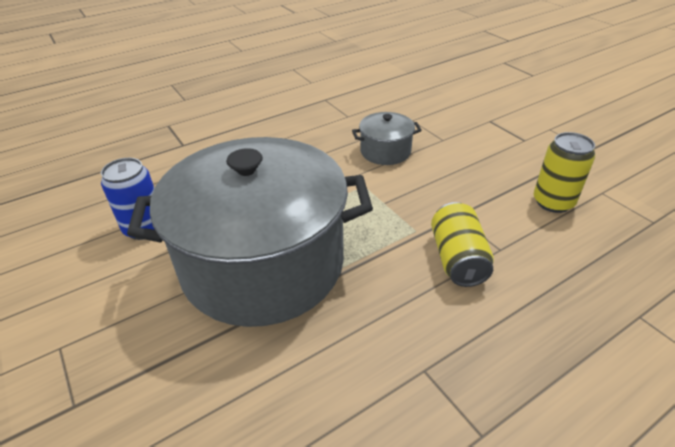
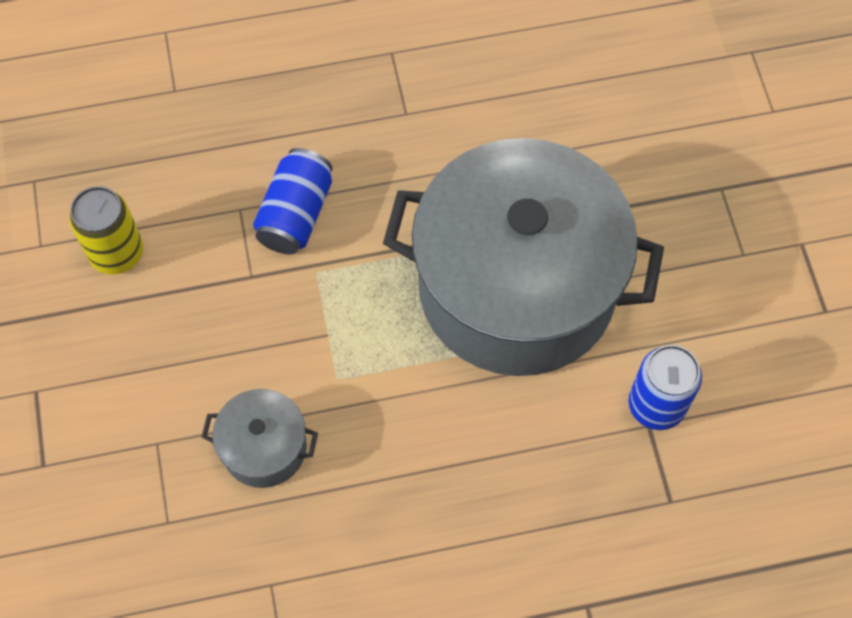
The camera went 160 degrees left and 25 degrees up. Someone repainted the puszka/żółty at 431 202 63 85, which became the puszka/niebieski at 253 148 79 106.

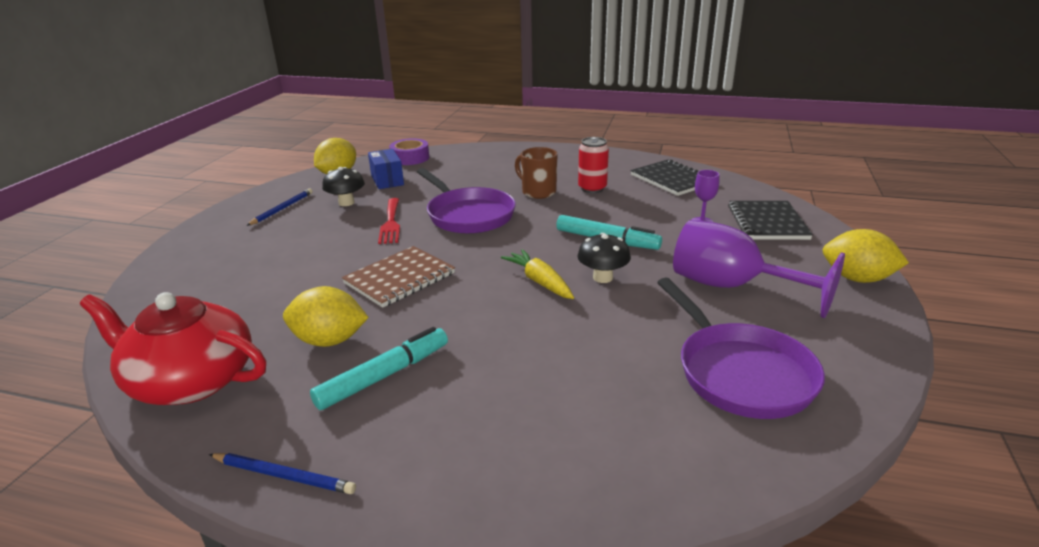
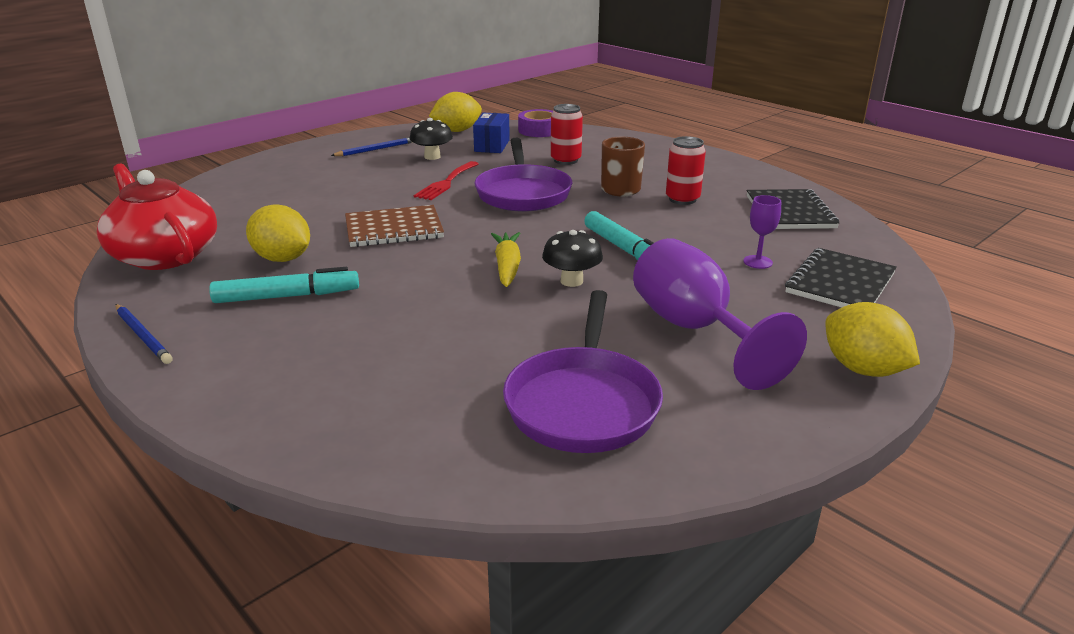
The camera went 30 degrees right and 0 degrees up. Someone put down the puszka/czerwony at 551 104 32 61.

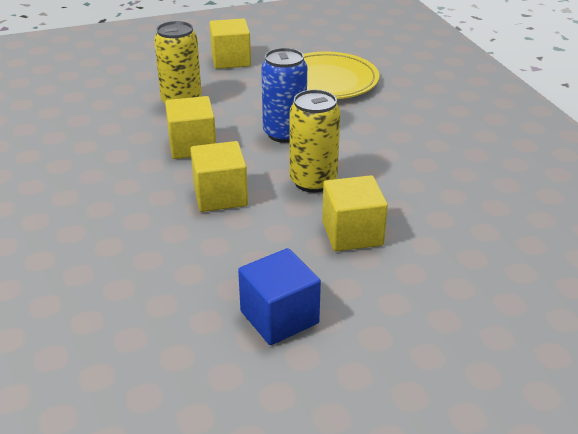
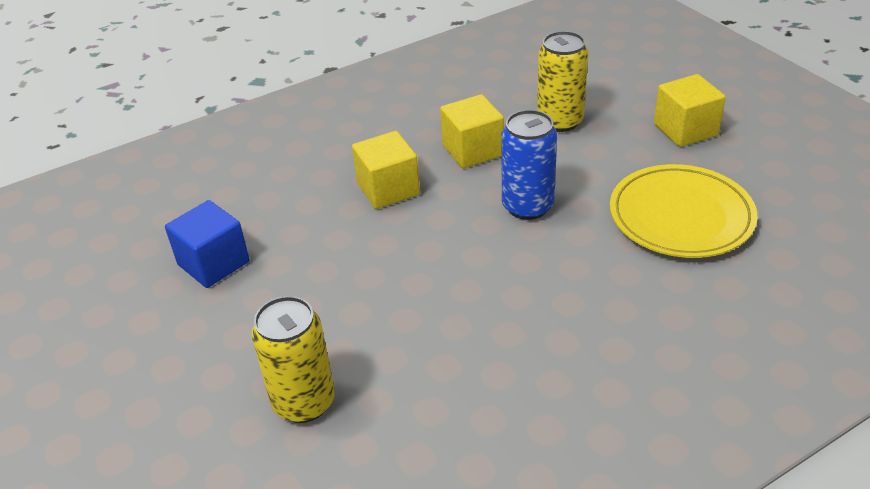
The camera went 80 degrees right and 5 degrees up. Someone carried the puszka/żółty from 290 90 51 103 to 252 296 83 127. Someone took away the sześcian/żółty at 322 175 66 76.

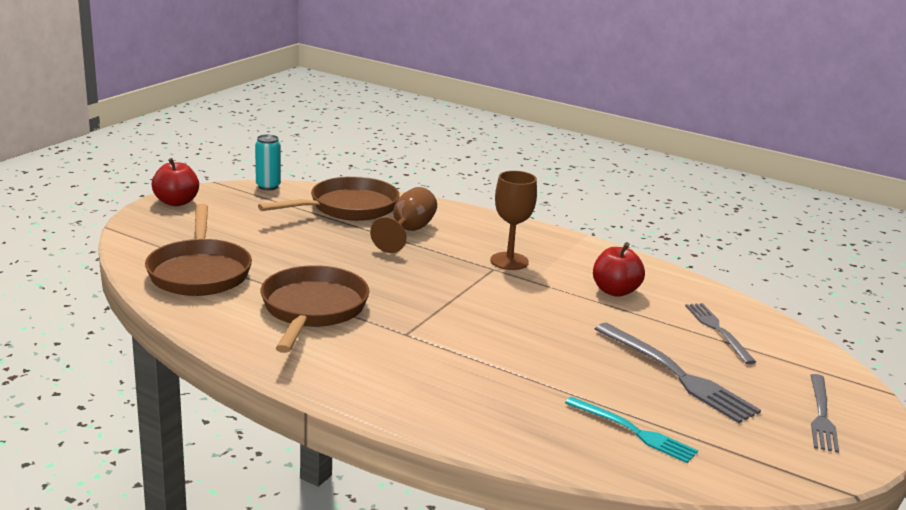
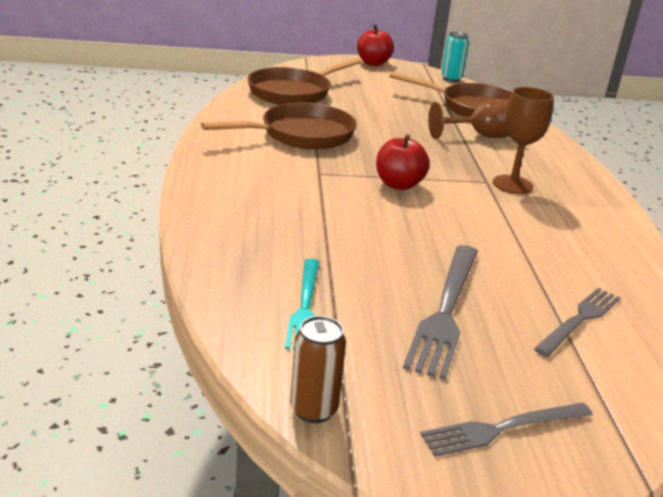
The camera went 55 degrees right and 5 degrees up. Someone put down the puszka/brązowy at 290 316 56 107. Someone carried the jabłko/czerwony from 593 243 52 54 to 376 134 54 56.

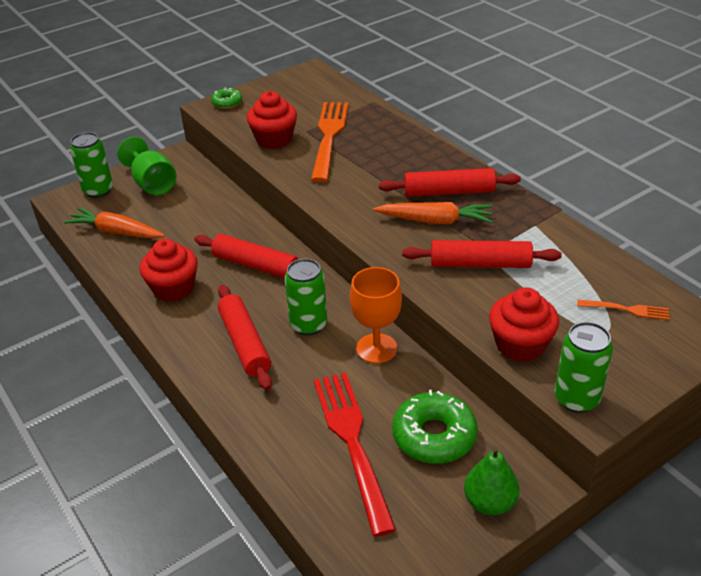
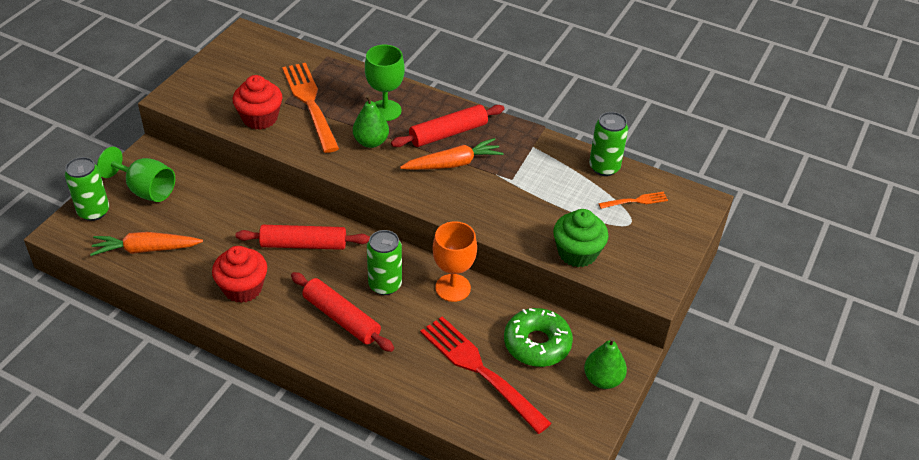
The camera went 30 degrees left and 5 degrees up. Someone put down the gruszka/zielony at 353 94 36 54. Someone put down the kielich/zielony at 365 45 40 76. Someone repainted the muffinka/czerwony at 489 287 70 75, which became the muffinka/zielony at 553 209 56 58. Someone carried the puszka/zielony from 554 322 59 91 to 589 112 39 64. Someone took away the donut/zielony at 211 87 31 22. Someone took away the wałek do ciasta/czerwony at 402 240 160 28.

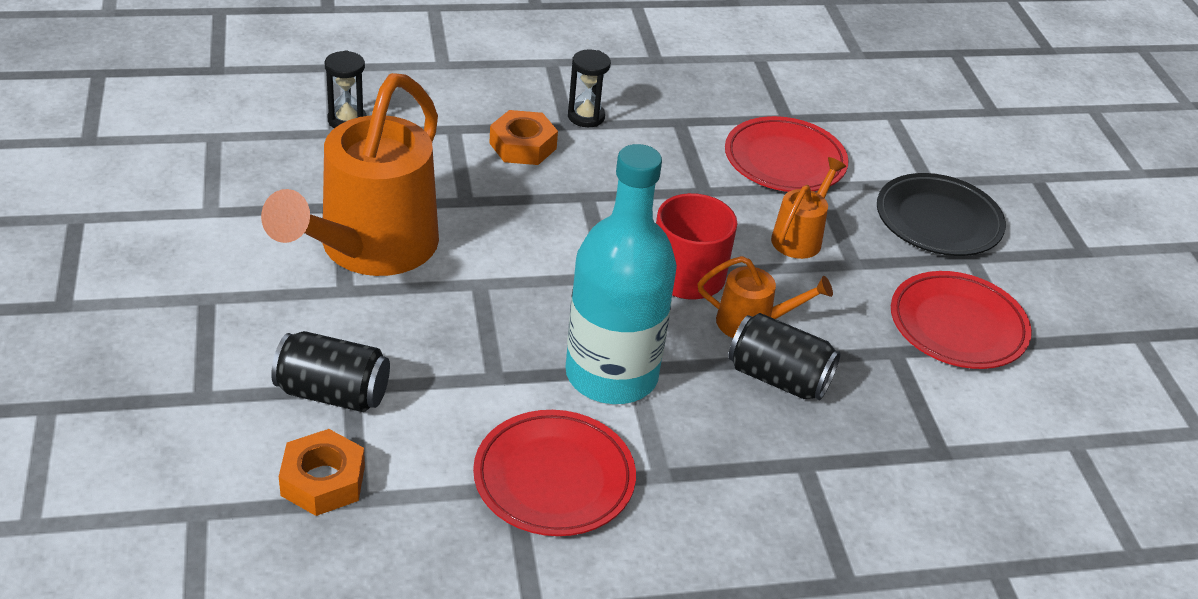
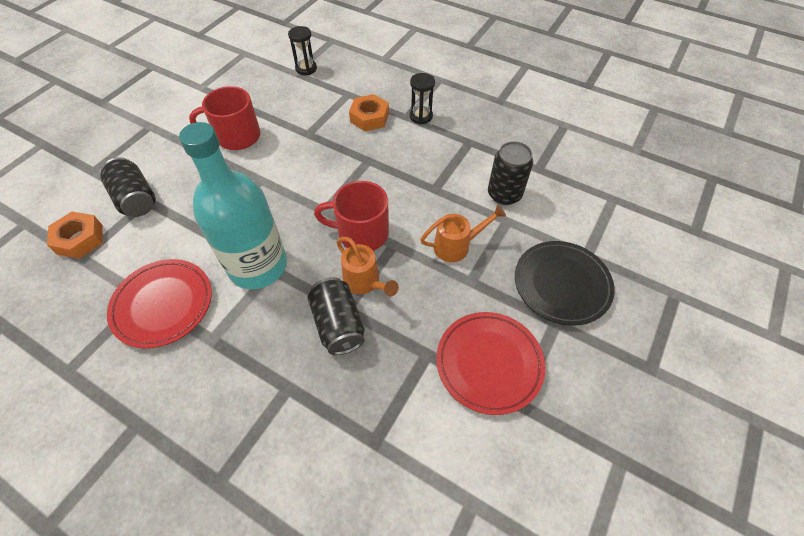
The camera went 45 degrees right and 15 degrees up. Someone swapped the konewka/pomarańczowy at 261 73 178 203 for the kubek/czerwony at 189 86 71 64. Someone swapped the talerz/czerwony at 725 116 123 76 for the puszka/czarny at 488 141 45 64.

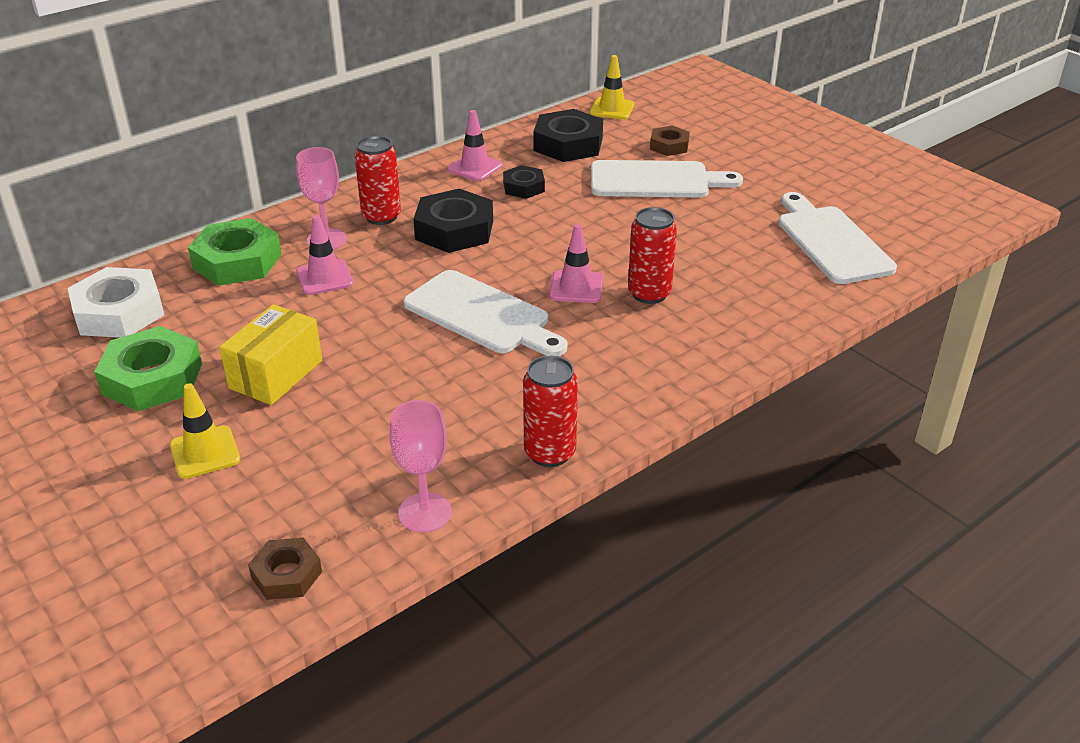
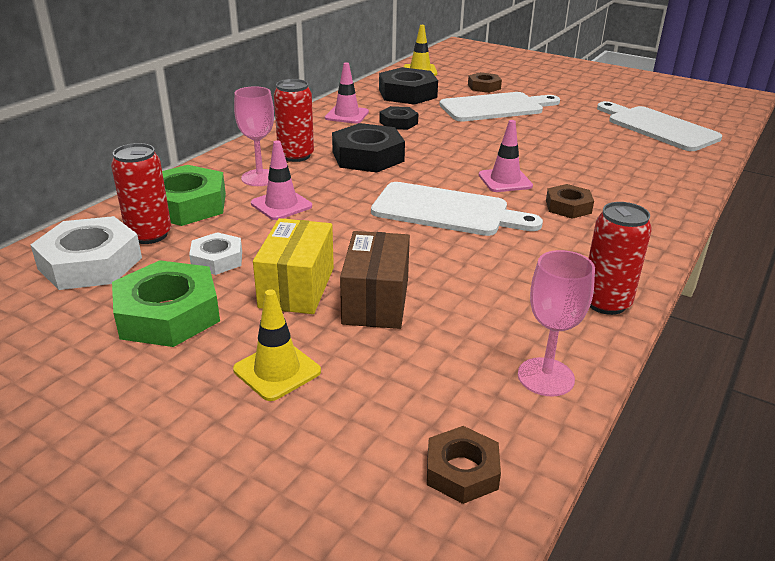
The camera went 20 degrees left and 5 degrees down. Someone carried the puszka/czerwony from 628 207 49 97 to 111 143 60 101. Someone put down the nakrętka/biały at 189 232 53 43. Someone put down the pudełko/brązowy at 340 231 70 98. Someone put down the nakrętka/brązowy at 546 184 48 35.

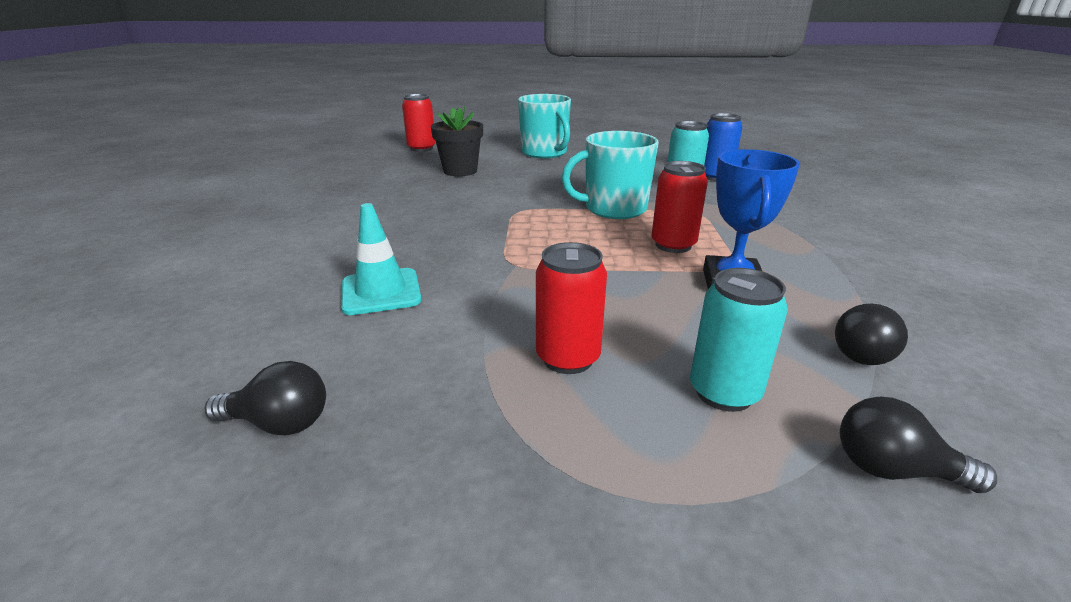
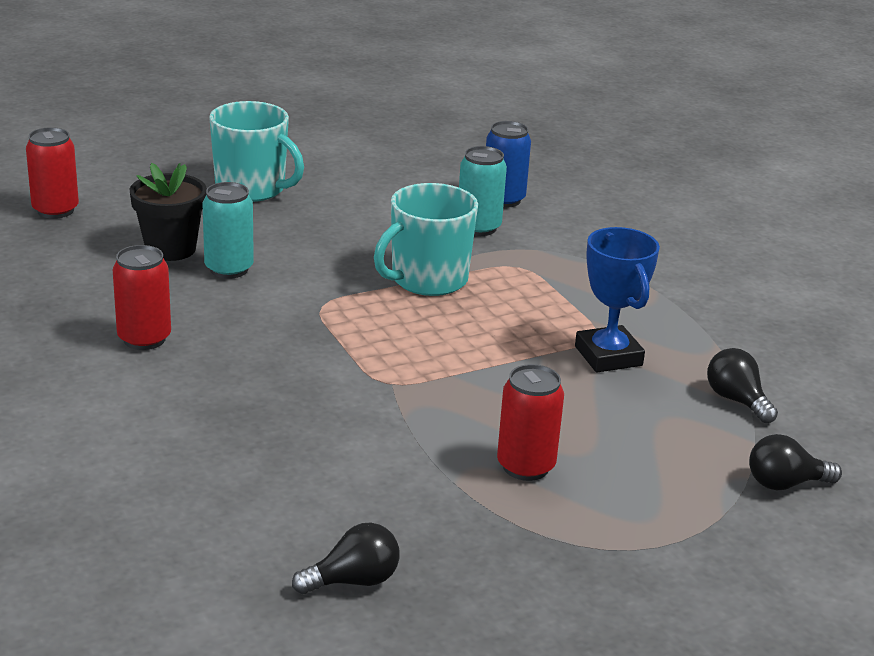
The camera went 30 degrees left and 0 degrees up. Someone carried the puszka/czerwony from 651 161 57 92 to 113 245 58 105. Someone carried the puszka/turkusowy from 690 268 98 144 to 202 182 52 97. Someone rotated the żarówka/czarny at 835 303 73 62 by 150 degrees clockwise. Someone took away the pachołek/turkusowy at 341 203 80 112.

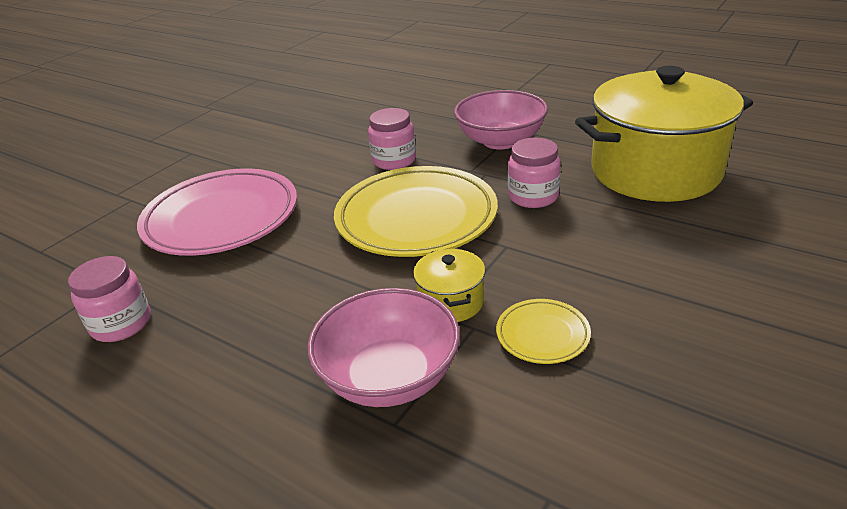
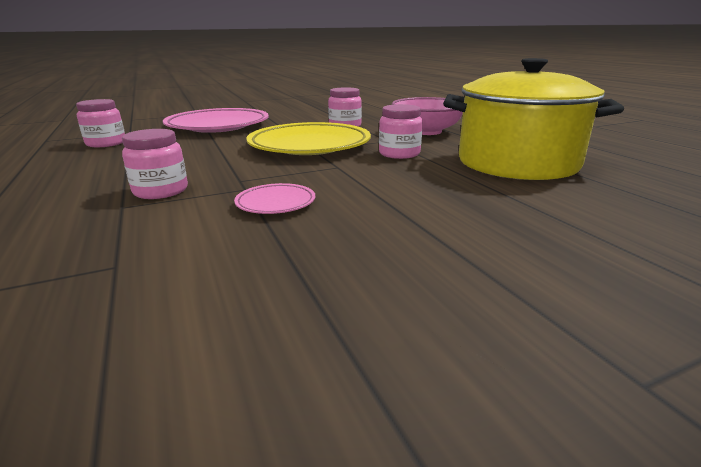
The camera went 30 degrees right and 10 degrees down. Someone swapped the miska/różowy at 307 288 153 119 for the słoik/różowy at 122 129 66 70. Someone repainted the talerz/żółty at 496 299 95 65, which became the talerz/różowy at 234 183 81 31. Someone took away the garnek/żółty at 413 248 72 74.

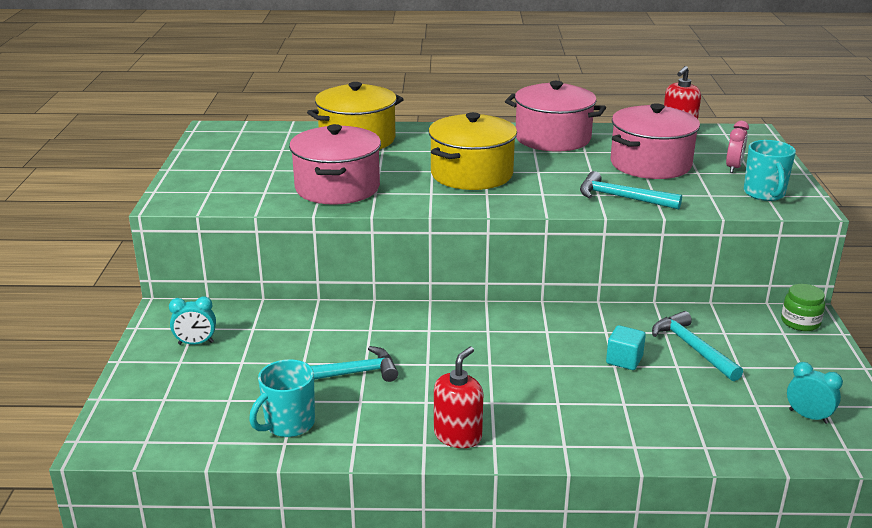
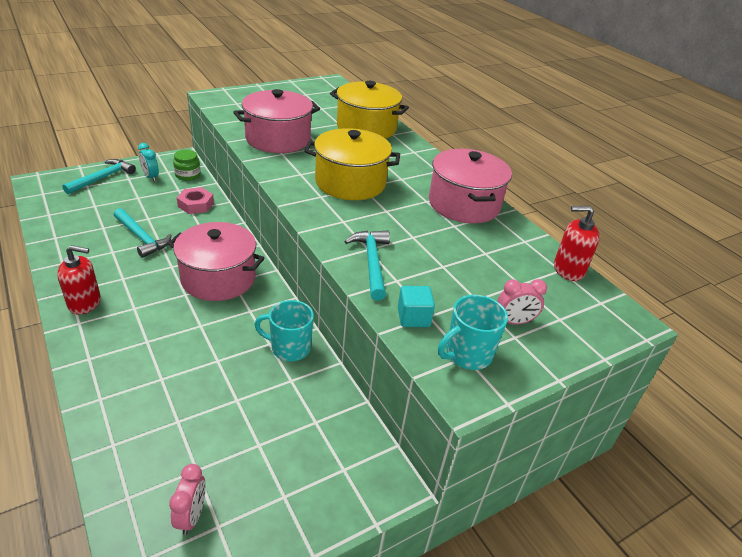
The camera went 55 degrees right and 10 degrees up. Someone carried the młotek/turkusowy from 652 311 91 70 to 62 159 74 35. Someone carried the garnek/różowy from 610 103 90 76 to 168 222 97 79. Someone repainted the budzik/turkusowy at 787 362 56 62, which became the budzik/różowy at 169 464 37 71. Someone carried the słoik/zielony from 781 284 44 47 to 173 150 28 31. Someone put down the nakrętka/różowy at 177 187 37 27. Someone carried the kubek/turkusowy from 249 359 66 78 to 254 300 60 61. Someone carried the sześcian/turkusowy from 606 325 40 45 to 398 286 37 41.

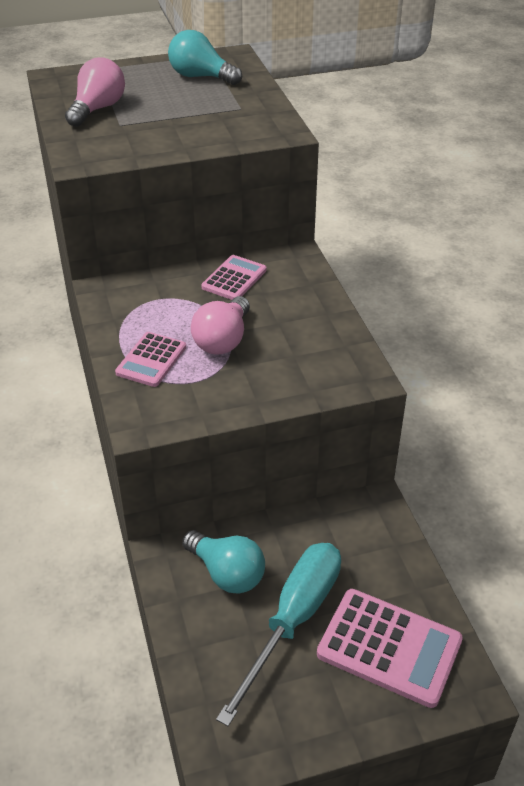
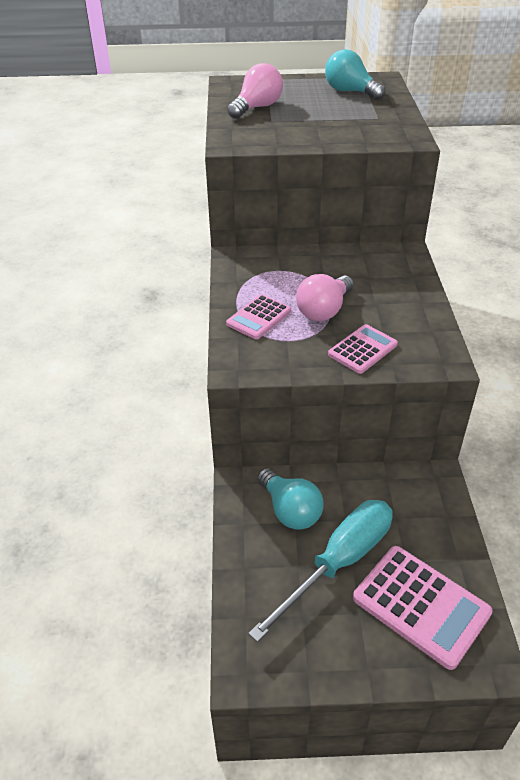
The camera went 15 degrees right and 0 degrees up. Someone carried the kalkulator/różowy from 201 255 66 45 to 328 324 70 50.

